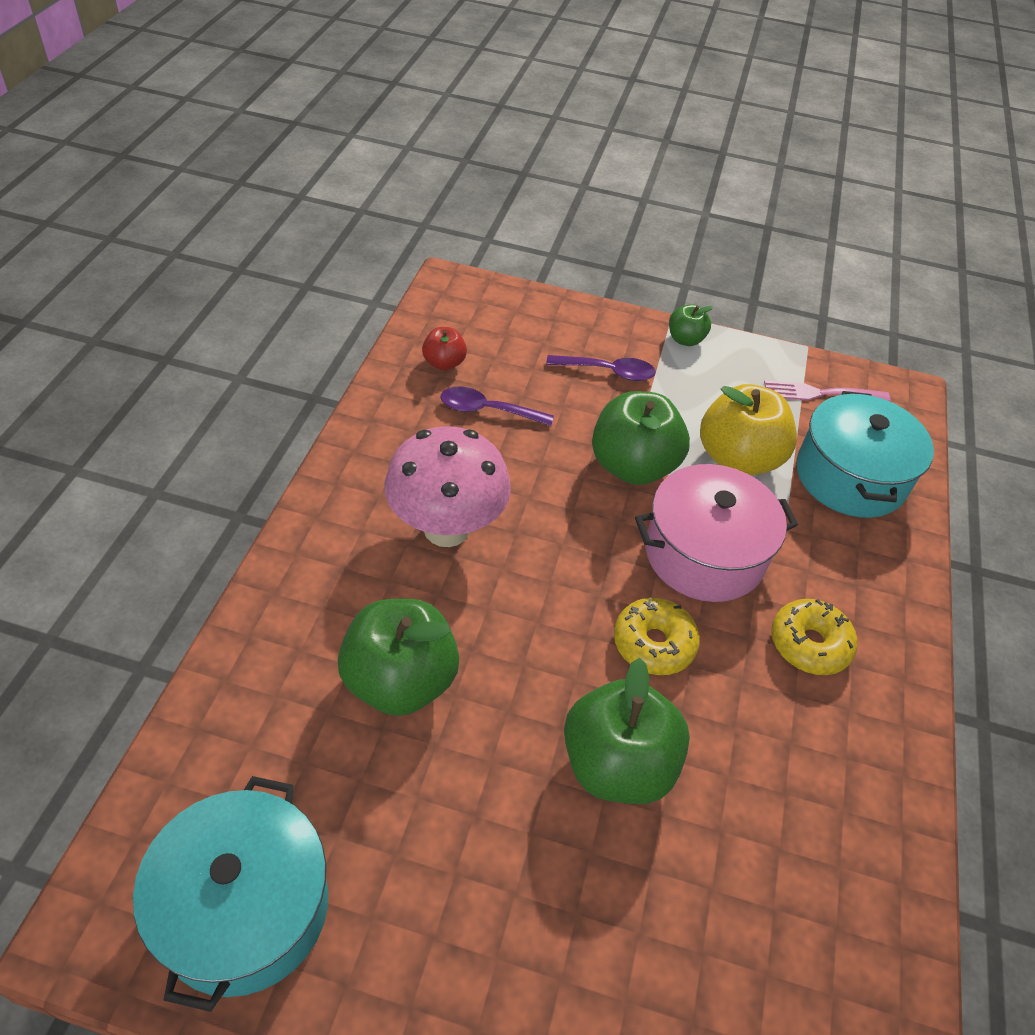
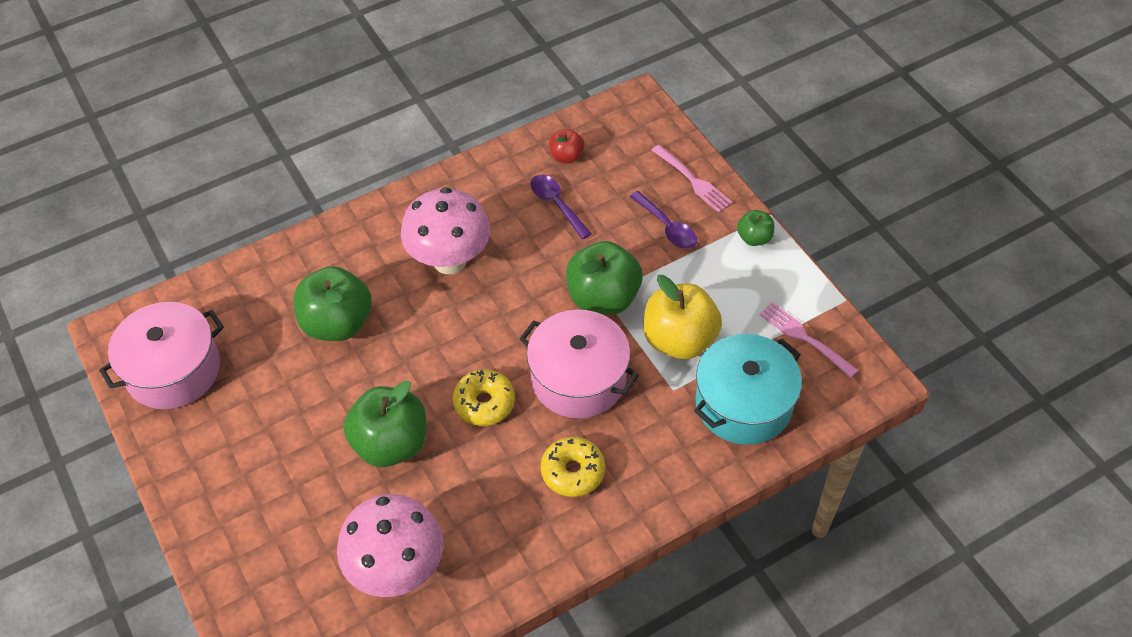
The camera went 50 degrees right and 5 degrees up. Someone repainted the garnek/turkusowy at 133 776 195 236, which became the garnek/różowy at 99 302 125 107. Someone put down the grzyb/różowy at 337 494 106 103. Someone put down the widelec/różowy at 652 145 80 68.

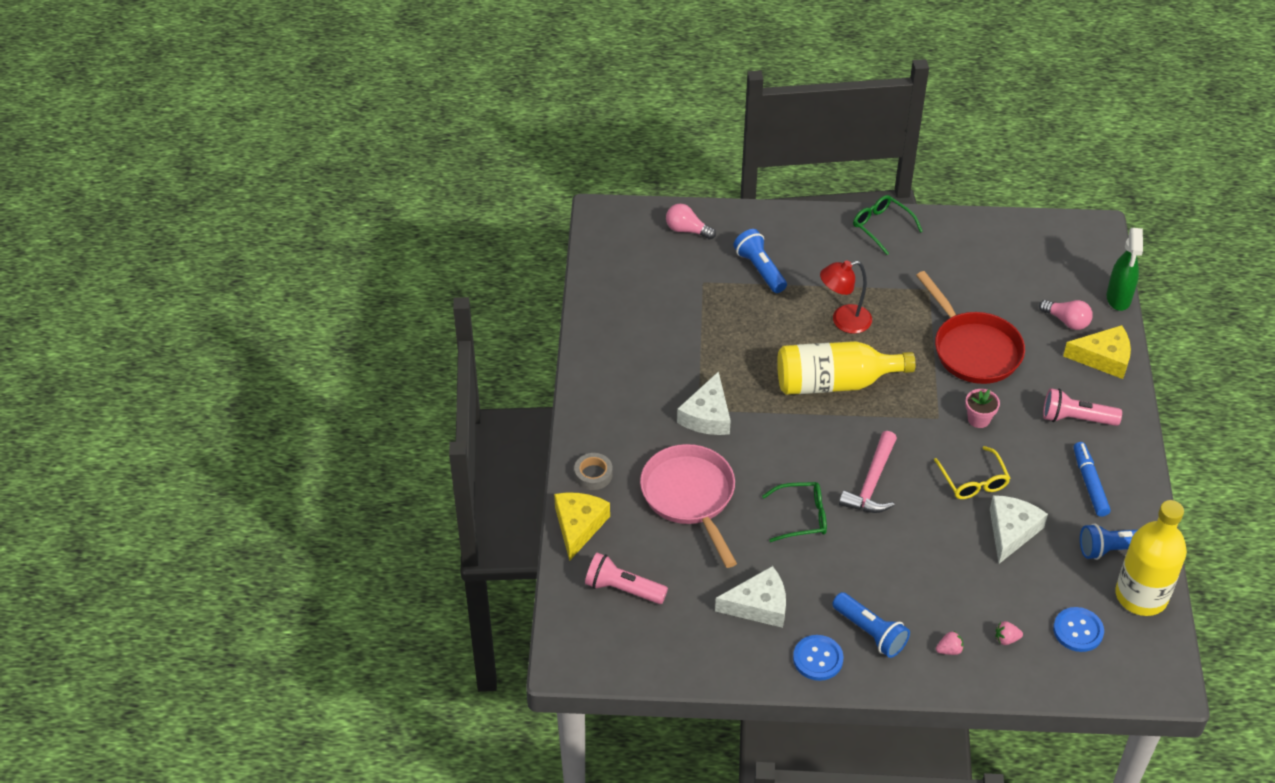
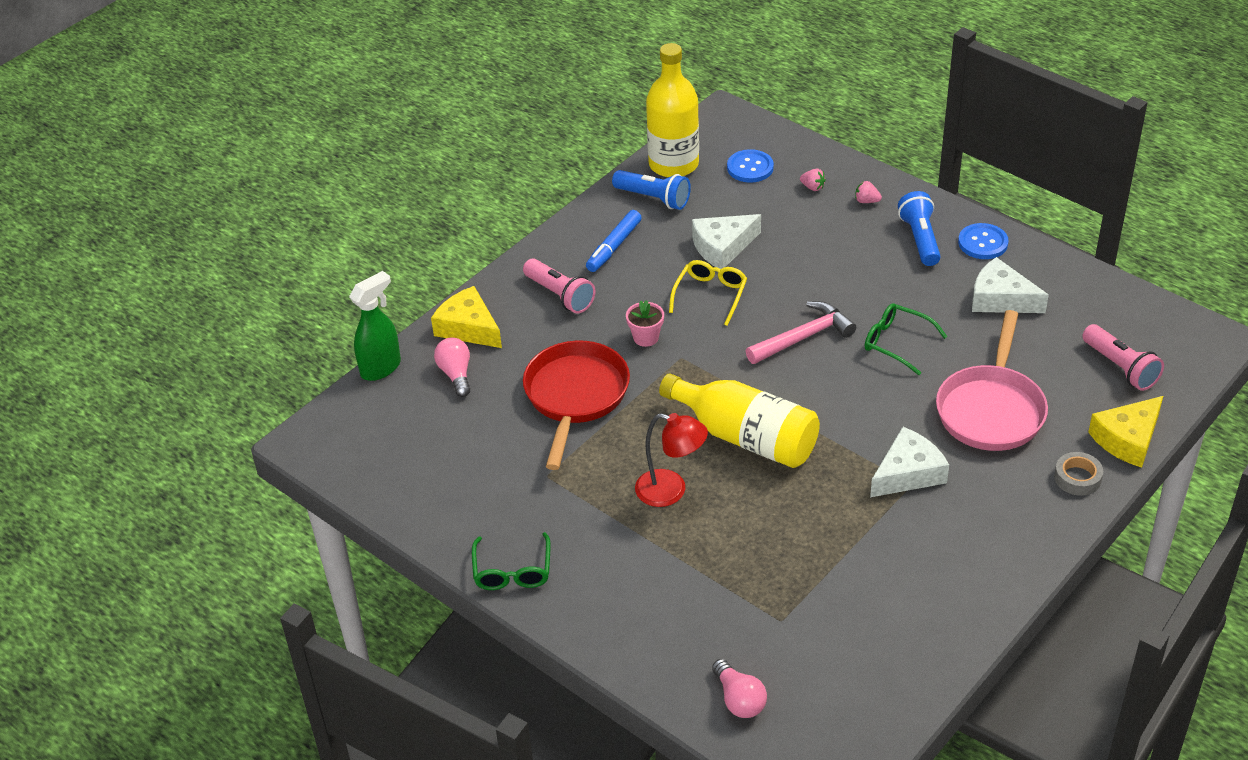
The camera went 140 degrees left and 5 degrees down. Someone took away the latarka/niebieski at 733 229 54 64.

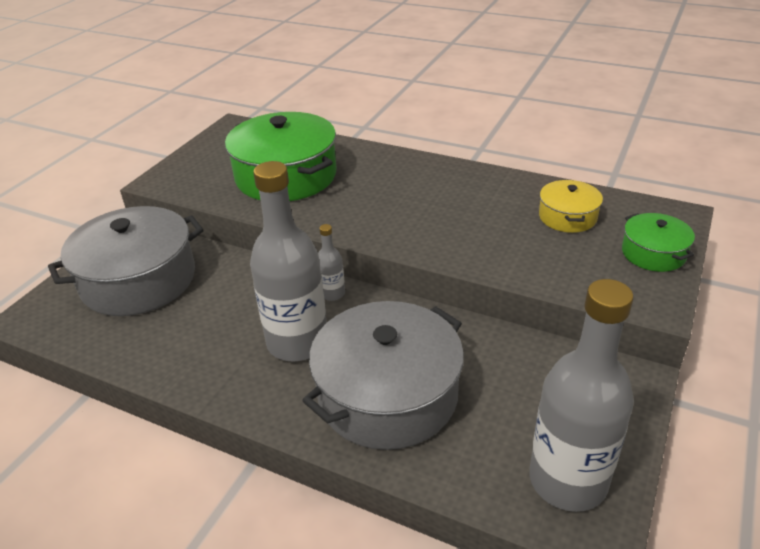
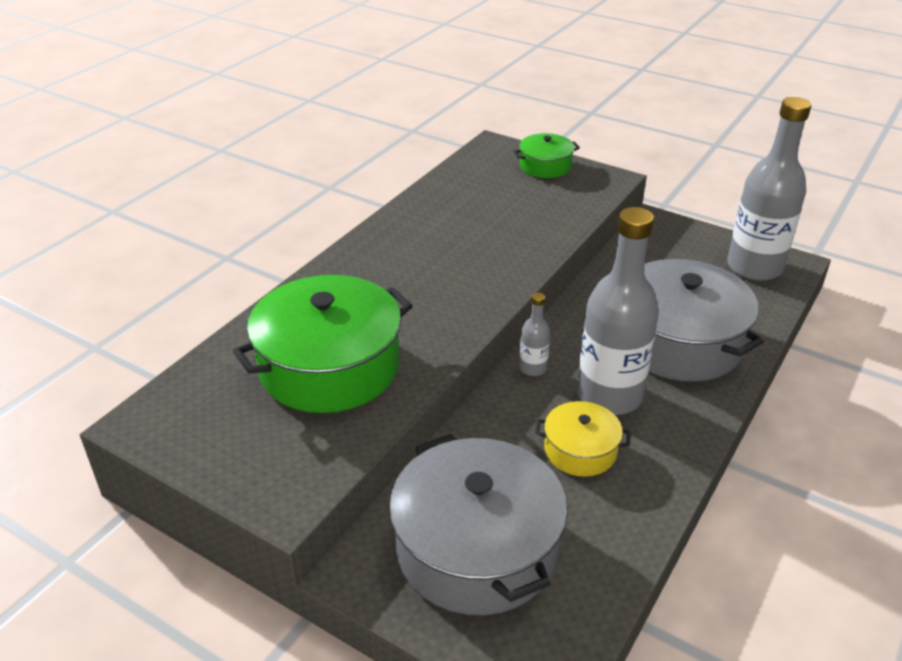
The camera went 85 degrees left and 0 degrees up. Someone carried the garnek/żółty from 539 180 64 53 to 535 401 96 76.

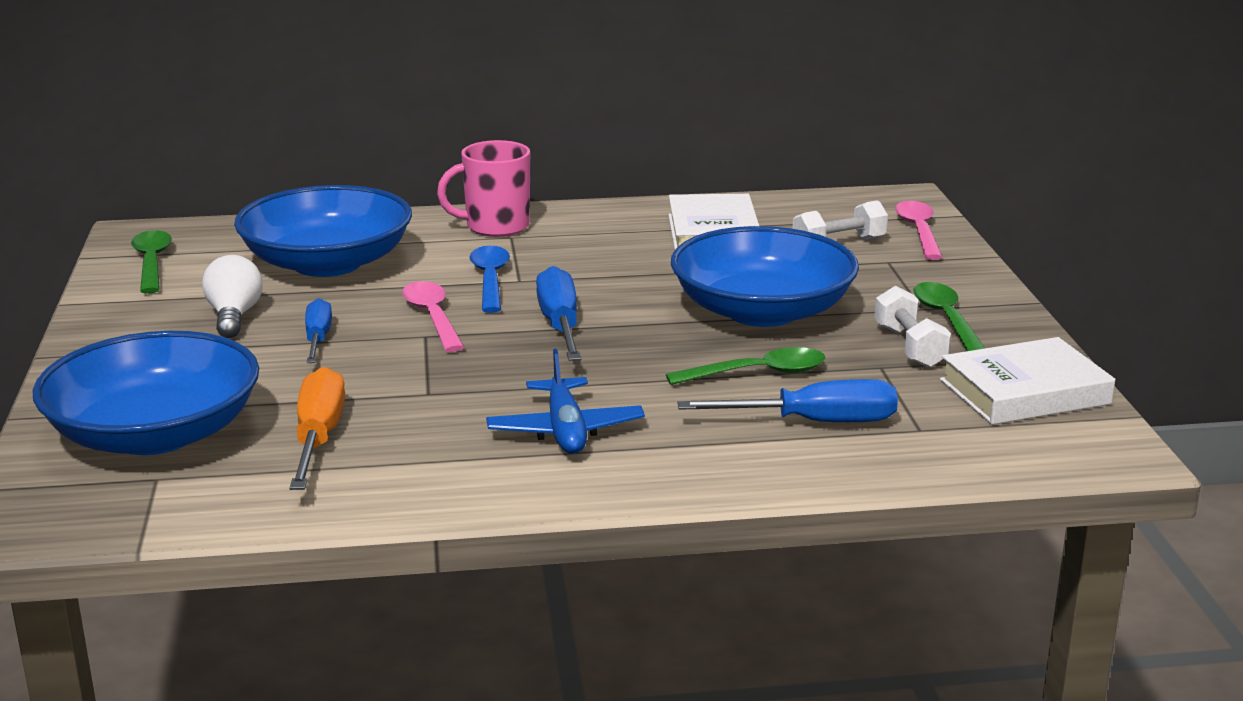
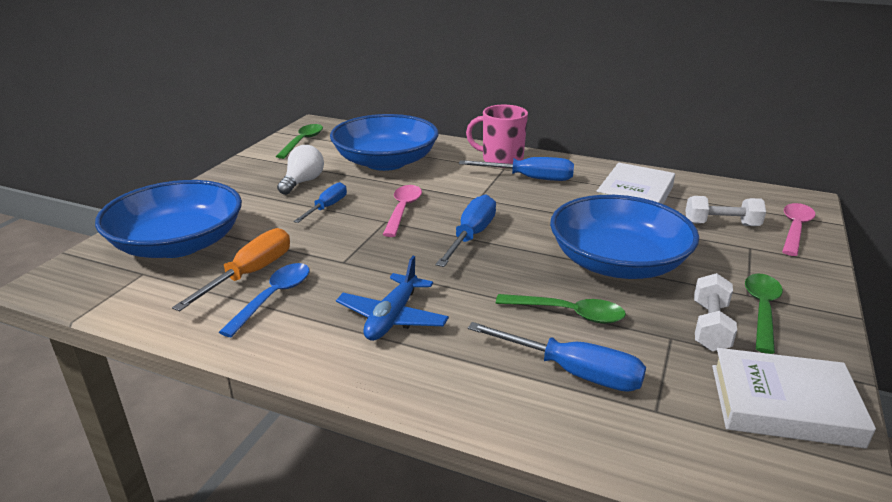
The camera went 30 degrees right and 5 degrees up. Someone carried the łyżka/niebieski from 469 246 41 67 to 219 263 90 74. Someone put down the śrubokręt/niebieski at 459 157 115 24.

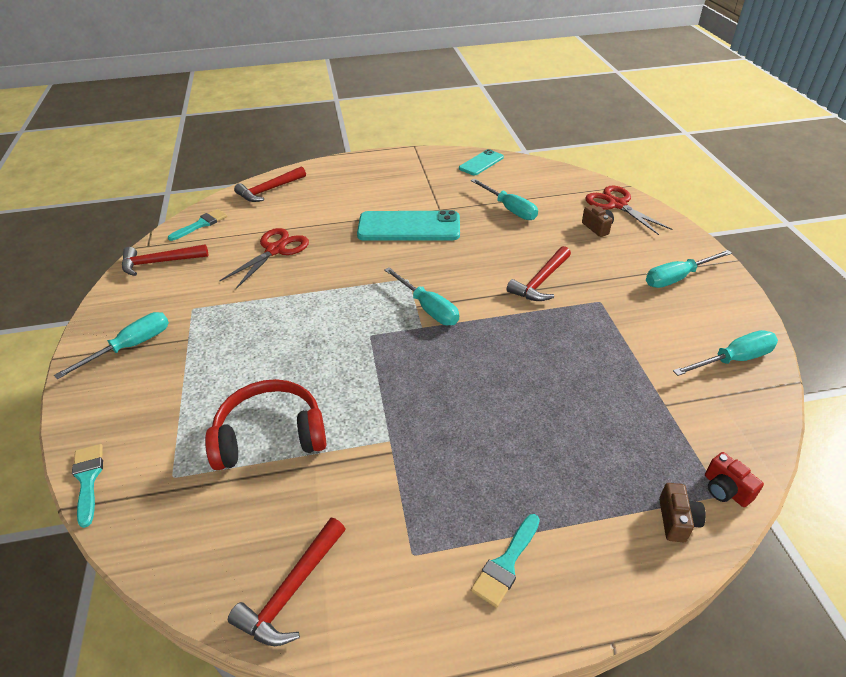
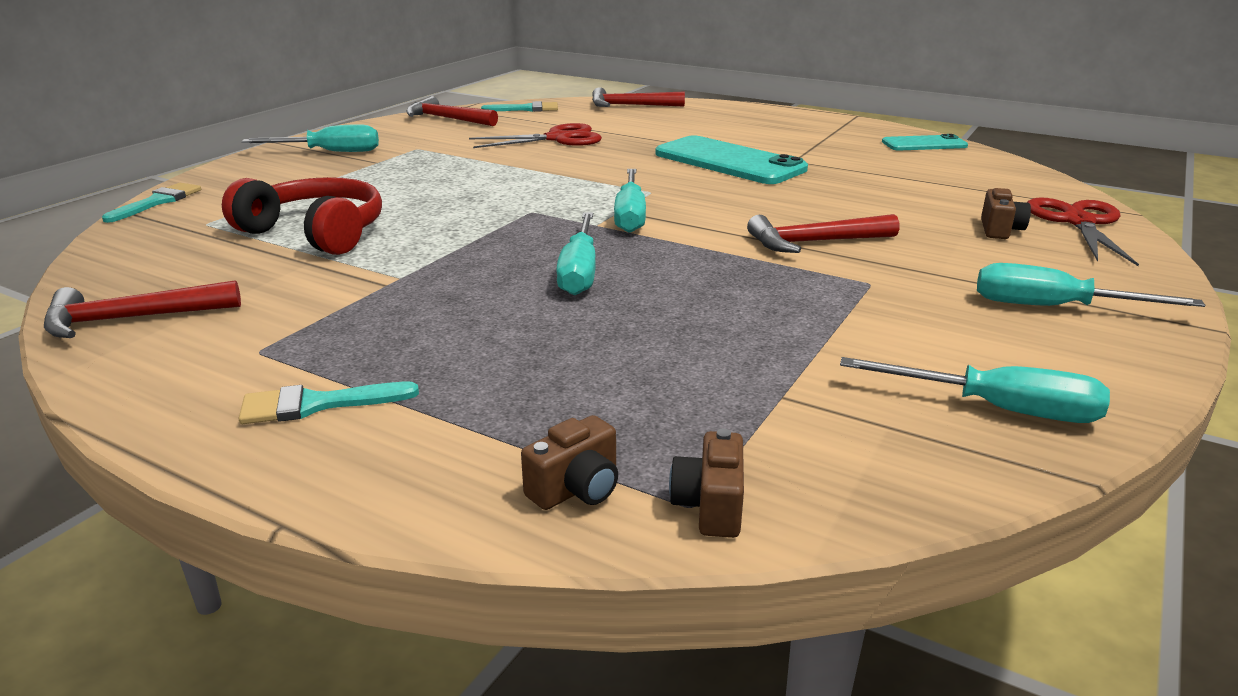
The camera went 40 degrees right and 15 degrees down. Someone carried the śrubokręt/turkusowy from 471 179 67 41 to 556 212 40 83. Someone repainted the aparat fotograficzny/czerwony at 705 452 59 55, which became the aparat fotograficzny/brązowy at 669 429 75 109.

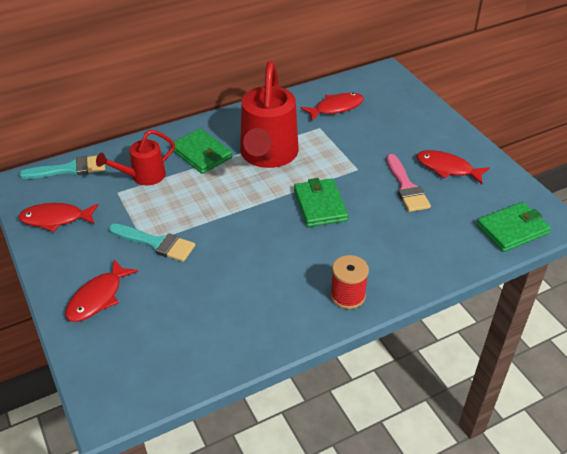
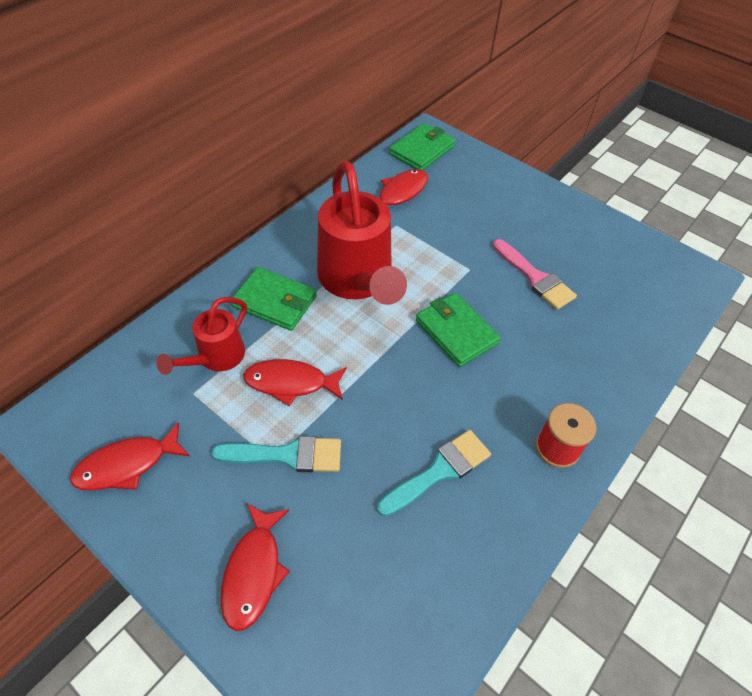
The camera went 25 degrees left and 10 degrees up. Someone carried the ryba/czerwony from 417 150 72 34 to 243 359 104 47. Someone carried the pędzel/turkusowy from 19 155 86 24 to 377 430 114 86. Someone carried the portfel/zielony from 477 202 74 50 to 389 123 66 47.

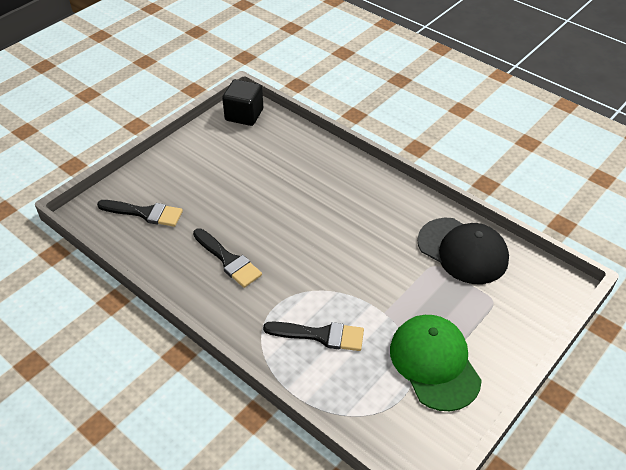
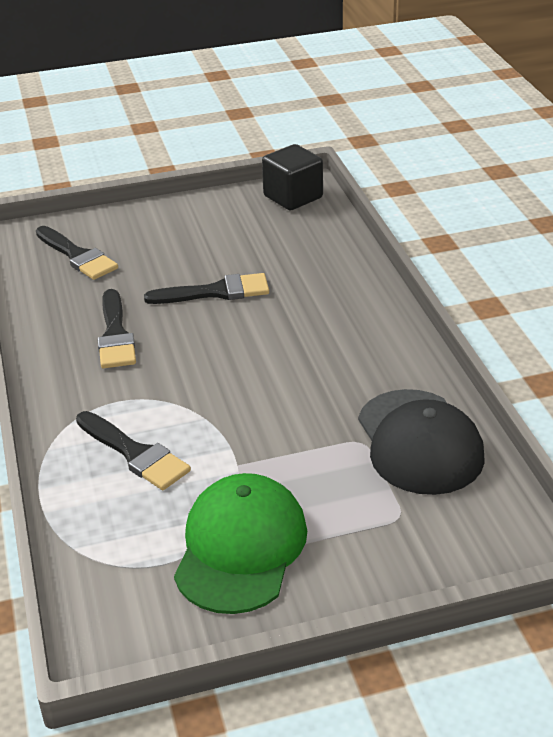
The camera went 35 degrees right and 10 degrees down. Someone put down the pędzel/czarny at 144 273 125 31.

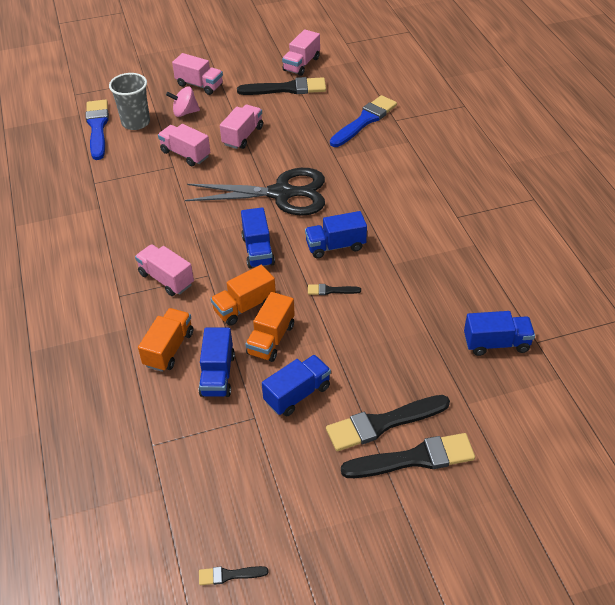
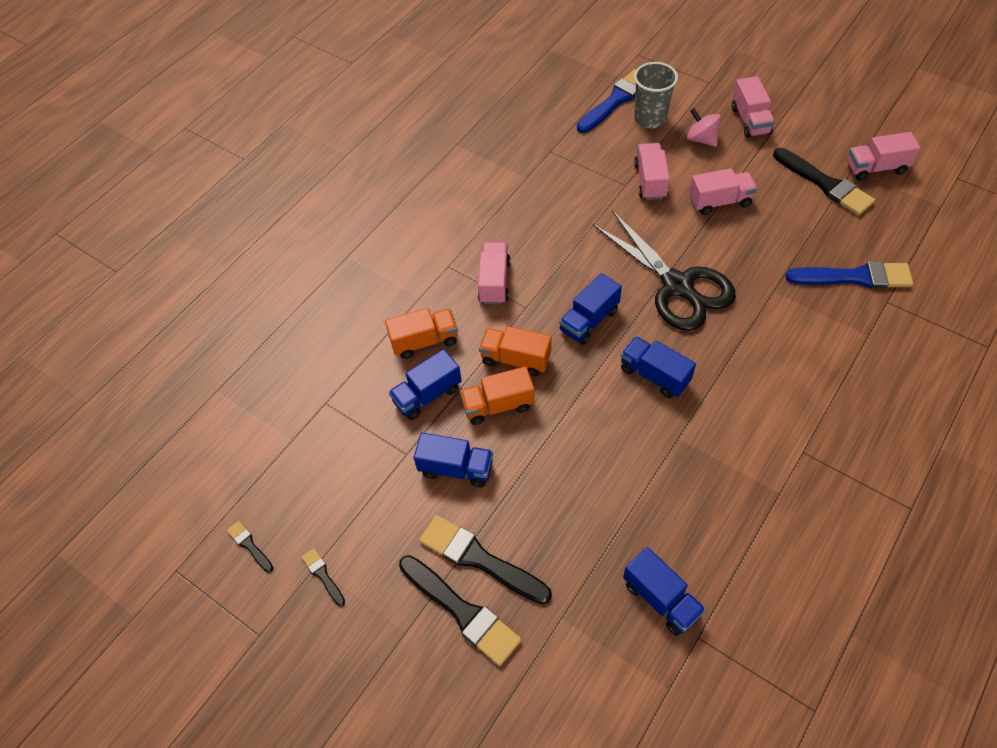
The camera went 55 degrees right and 10 degrees up. Someone carried the pędzel/czarny from 308 284 53 11 to 302 548 43 58.

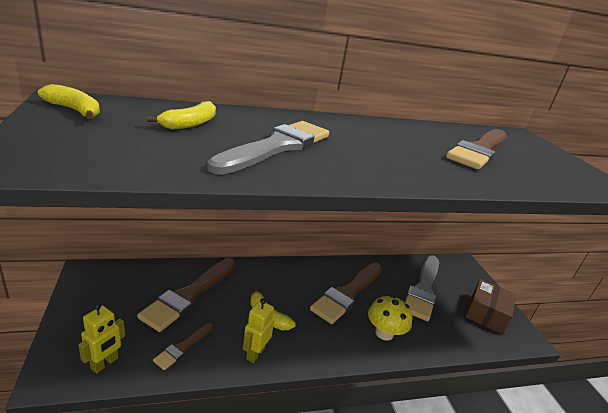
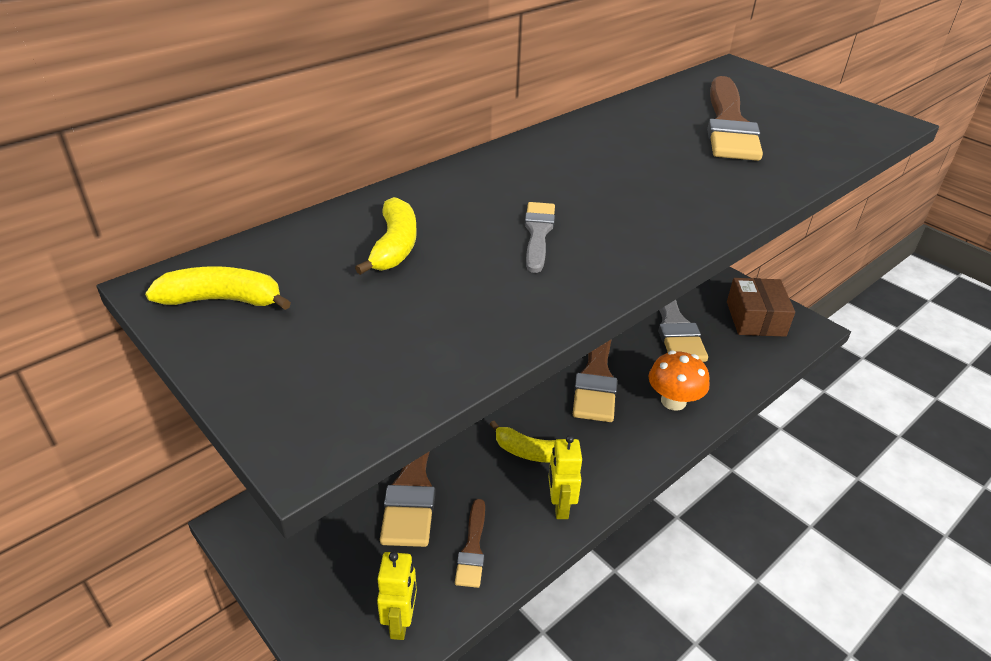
The camera went 25 degrees left and 10 degrees up. Someone scaled the pędzel/szary at 207 121 122 54 by 0.50. Someone repainted the grzyb/żółty at 368 295 44 46, which became the grzyb/pomarańczowy at 649 351 60 60.

